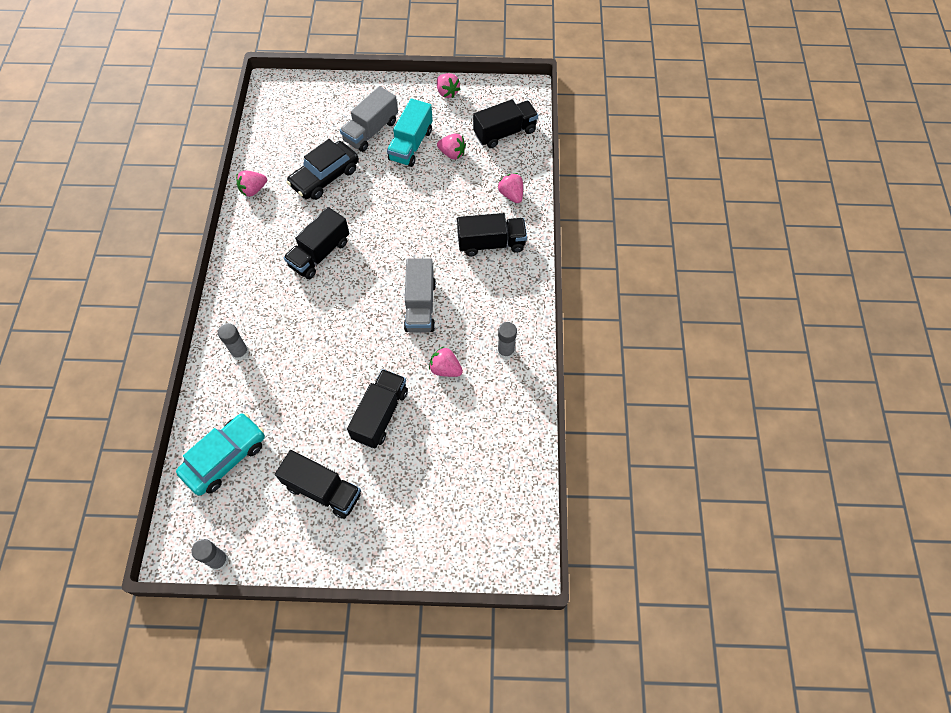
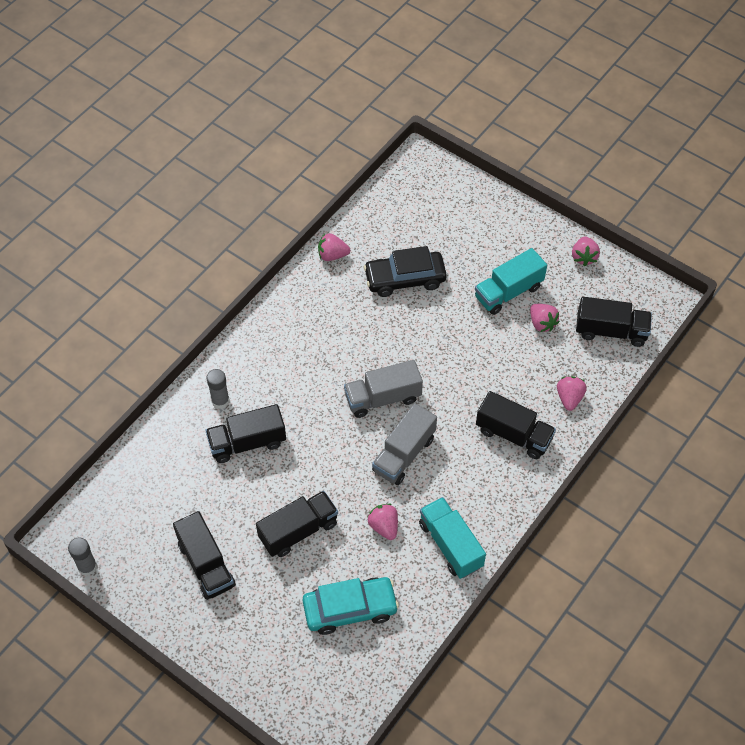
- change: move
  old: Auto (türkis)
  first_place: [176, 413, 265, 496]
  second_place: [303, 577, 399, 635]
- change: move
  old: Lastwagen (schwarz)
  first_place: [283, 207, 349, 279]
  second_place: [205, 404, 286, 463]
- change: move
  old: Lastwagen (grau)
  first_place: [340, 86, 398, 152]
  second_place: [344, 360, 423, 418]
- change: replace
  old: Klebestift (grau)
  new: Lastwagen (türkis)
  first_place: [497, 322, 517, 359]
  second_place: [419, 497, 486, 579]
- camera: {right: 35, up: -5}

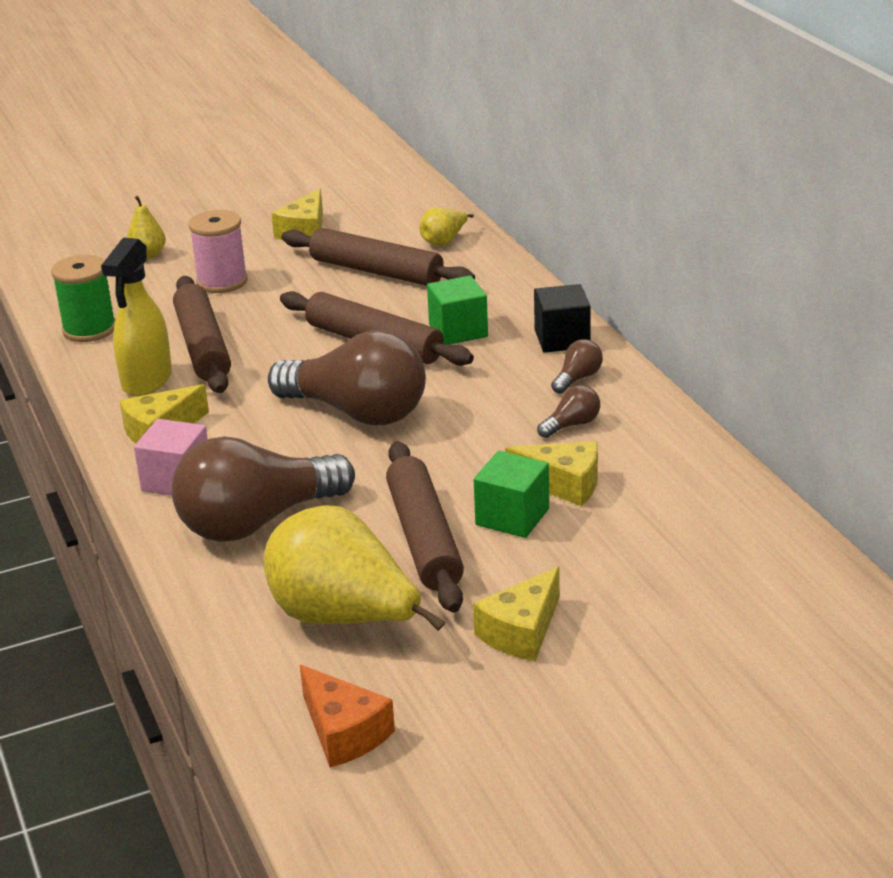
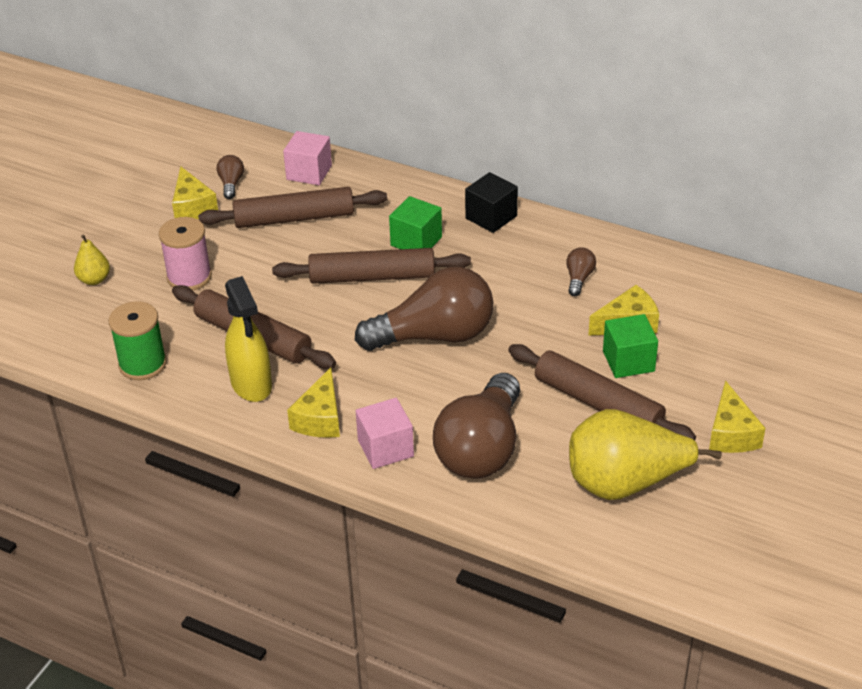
- change: delete
  old: Käse (orange)
  first_place: [300, 665, 395, 768]
- change: replace
  old: Birne (gelb)
  new: Kubus (rosa)
  first_place: [419, 207, 474, 246]
  second_place: [283, 131, 332, 185]
- change: move
  old: Glühbirne (braun)
  first_place: [551, 339, 603, 394]
  second_place: [217, 155, 244, 199]
- camera: {right: -40, up: 10}

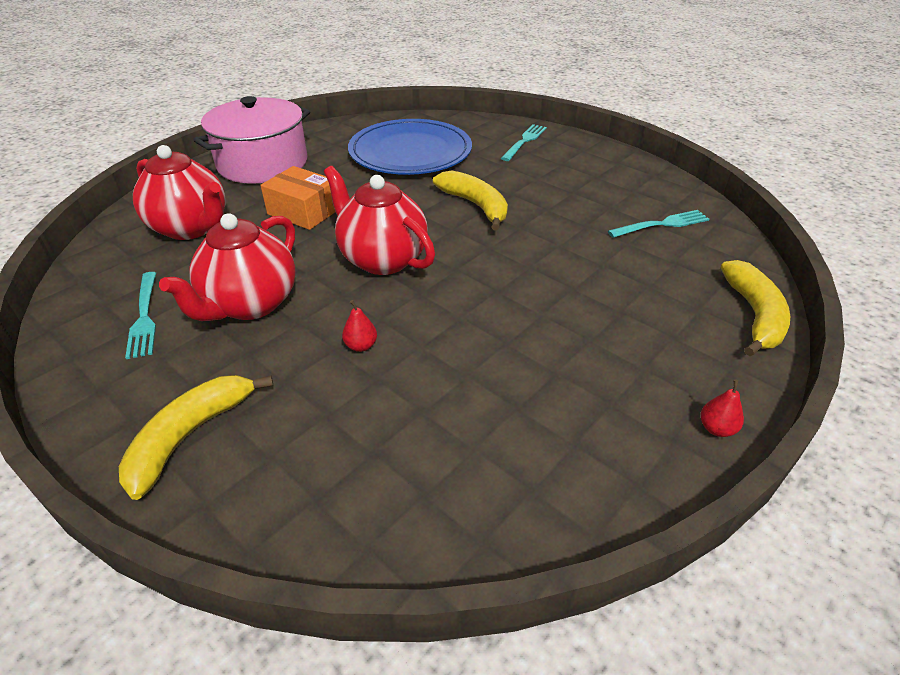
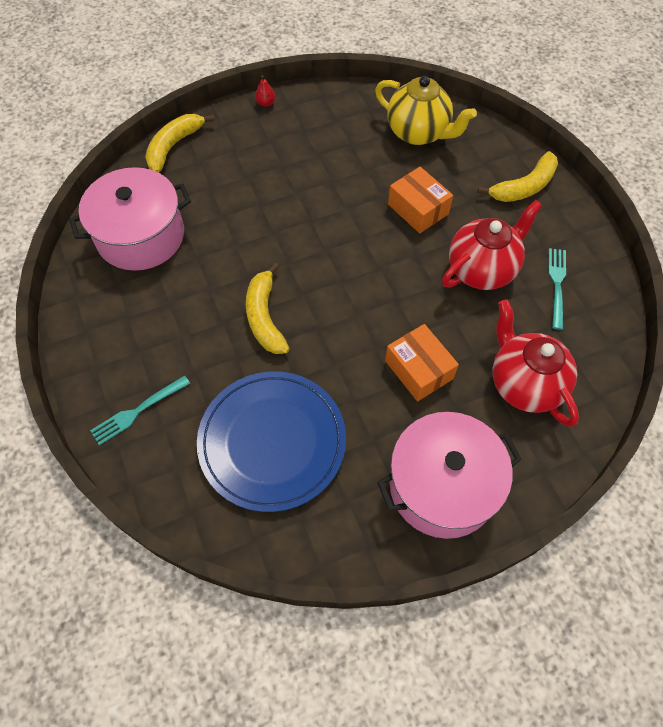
- change: delete
  old: Teekanne (rot)
  first_place: [324, 166, 435, 275]
- change: replace
  old: Birne (rot)
  new: Schachtel (orange)
  first_place: [342, 300, 377, 352]
  second_place: [388, 167, 453, 233]
- change: replace
  old: Gabel (türkis)
  new: Kochtopf (rosa)
  first_place: [608, 210, 709, 238]
  second_place: [69, 167, 191, 271]
- change: insert
  new: Teekanne (gelb)
  second_place: [375, 76, 477, 145]
- camera: {right: -155, up: 20}

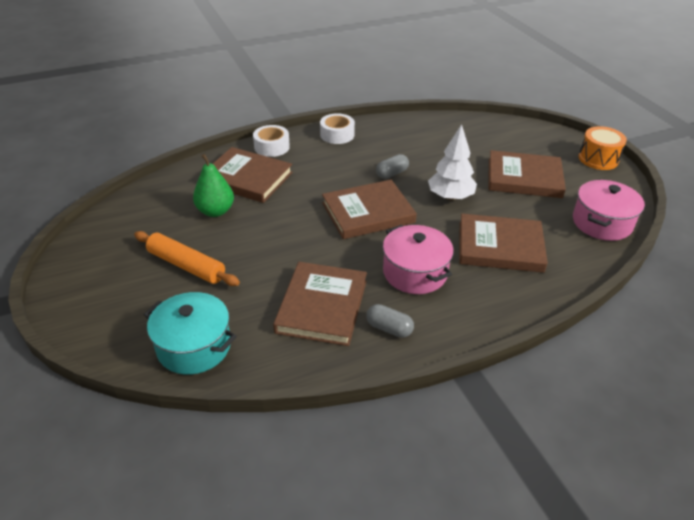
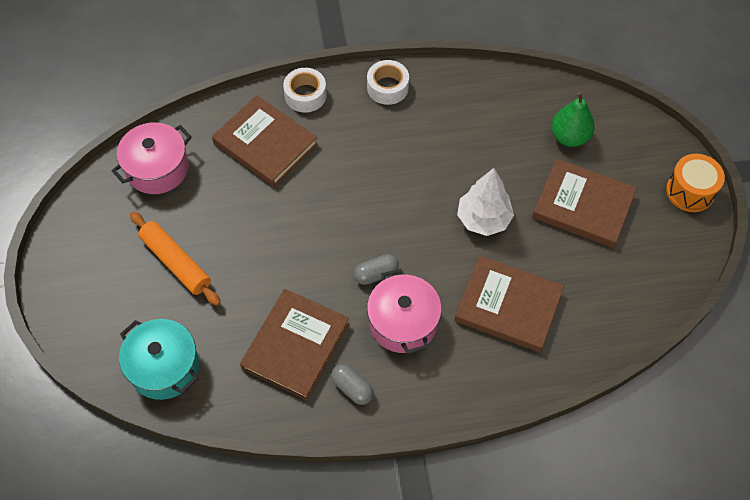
- change: move
  old: Birne (grün)
  first_place: [193, 154, 234, 217]
  second_place: [551, 92, 595, 147]
- change: delete
  old: Buch (braun)
  first_place: [322, 180, 417, 239]
- change: move
  old: Kapsel (grau)
  first_place: [376, 154, 409, 179]
  second_place: [354, 254, 399, 285]
- change: move
  old: Kochtopf (rosa)
  first_place: [573, 180, 645, 241]
  second_place: [112, 122, 192, 194]
- camera: {right: 15, up: 20}

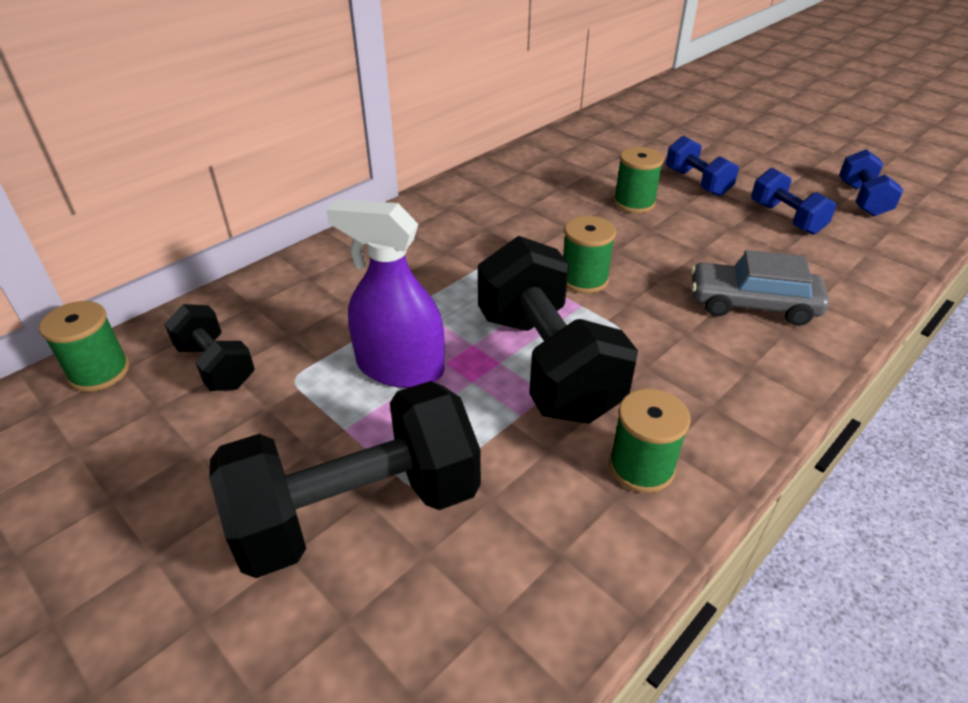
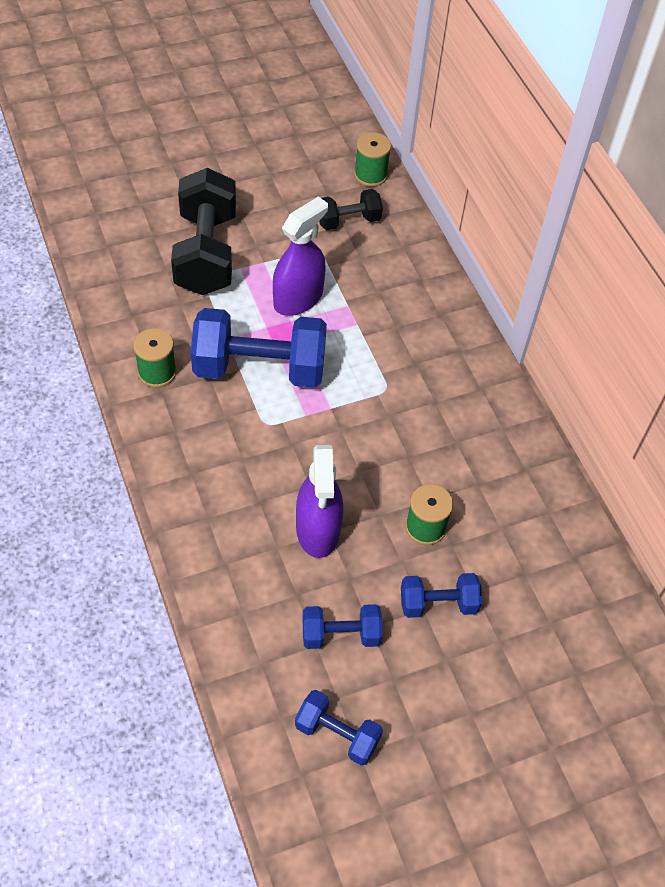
- change: recolor
  old: Hantel (schwarz)
  new: Hantel (blau)
  first_place: [478, 236, 638, 424]
  second_place: [191, 308, 327, 388]
- change: delete
  old: Garnrolle (grün)
  first_place: [563, 216, 616, 293]
- change: delete
  old: Auto (grau)
  first_place: [691, 250, 829, 326]
- change: insert
  new: Sprühflasche (lila)
  second_place: [296, 445, 343, 558]
- camera: {right: 110, up: 15}

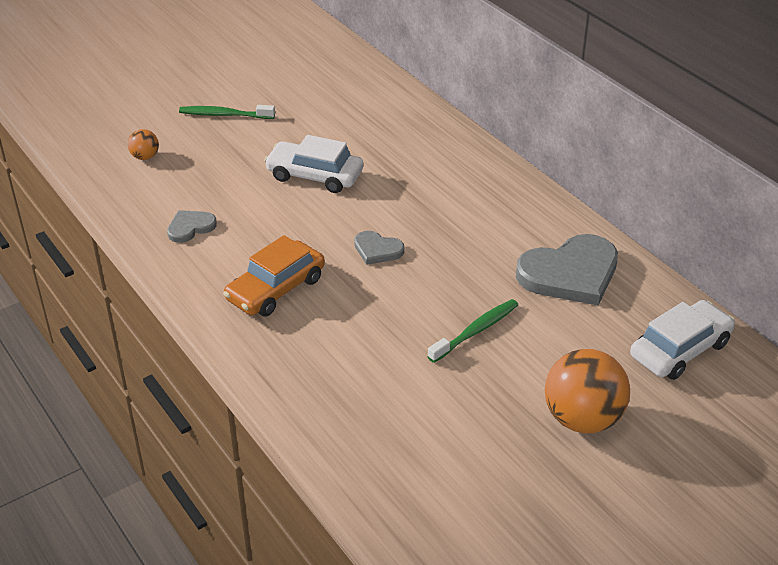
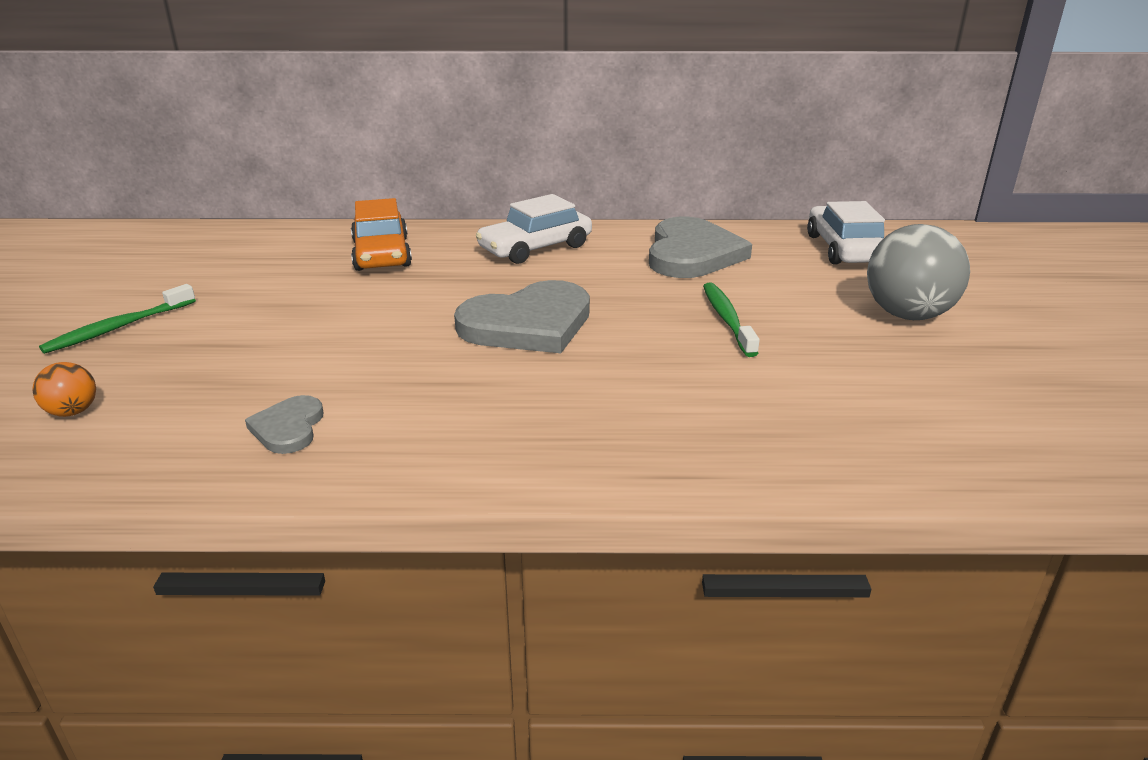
- change: move
  old: Auto (orange)
  first_place: [223, 235, 325, 317]
  second_place: [351, 198, 412, 271]
- change: move
  old: Auto (weiß)
  first_place: [264, 135, 363, 193]
  second_place: [476, 194, 592, 264]
- change: resize
  old: Herz (grau)
  first_place: [354, 231, 405, 265]
  second_place: [454, 280, 590, 353]
  factor: 2.01
- change: recolor
  old: Ball (orange)
  new: Ball (grau)
  first_place: [545, 349, 630, 433]
  second_place: [867, 224, 970, 320]
- camera: {right: -55, up: -10}

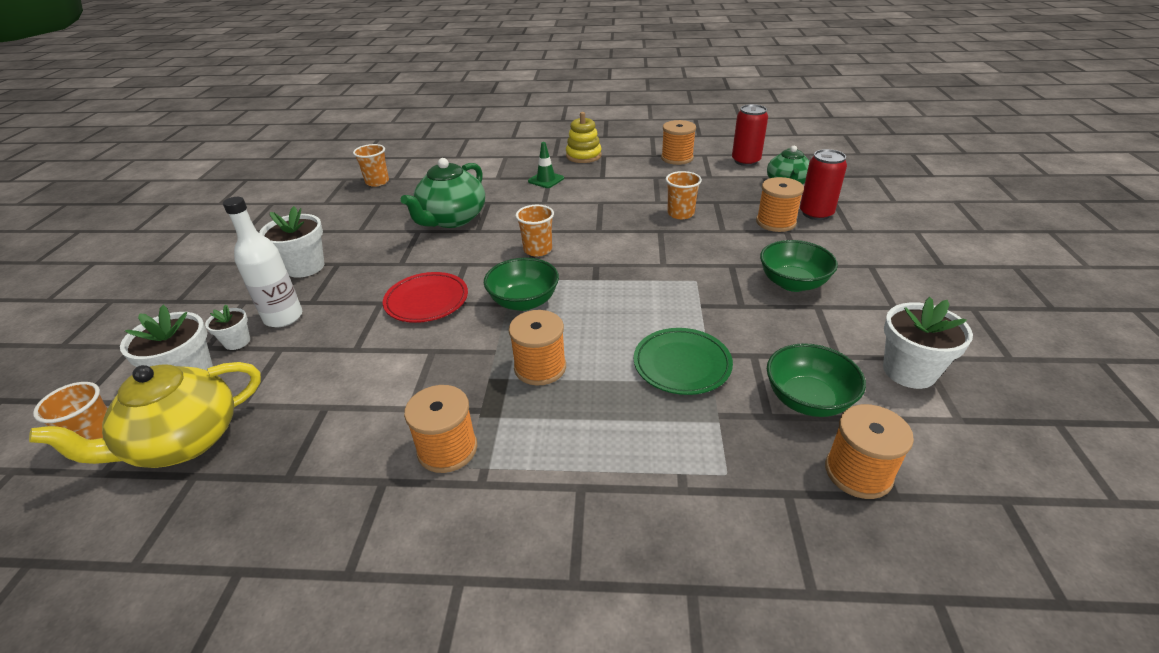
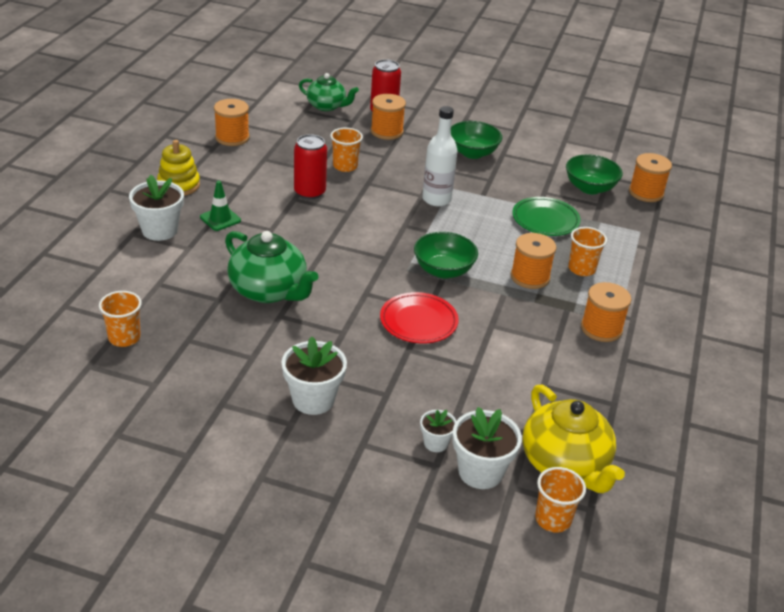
- change: move
  old: Flasche (weiß)
  first_place: [223, 197, 302, 327]
  second_place: [422, 106, 457, 207]
- change: move
  old: Becher (orange)
  first_place: [515, 205, 554, 257]
  second_place: [568, 227, 607, 276]
- change: move
  old: Dose (rot)
  first_place: [732, 104, 768, 166]
  second_place: [294, 134, 327, 199]
- change: move
  old: Blumentopf (weiß)
  first_place: [883, 297, 973, 389]
  second_place: [129, 175, 184, 241]
- camera: {right: -80, up: 0}

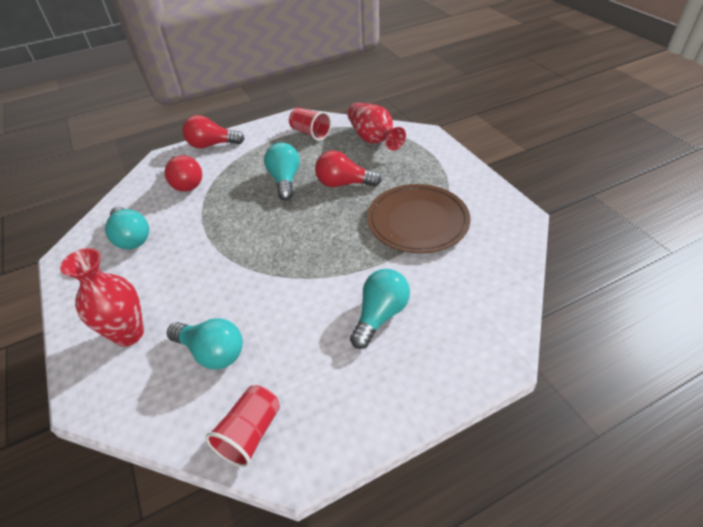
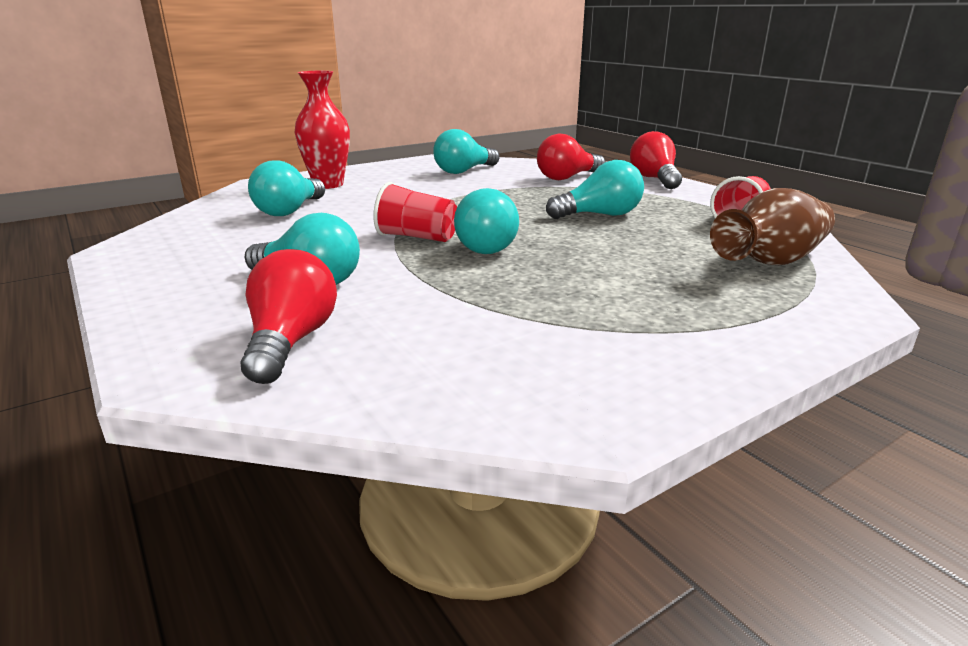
- change: move
  old: Becher (rot)
  first_place: [205, 385, 280, 467]
  second_place: [373, 182, 457, 242]
- change: move
  old: Glühbirne (rot)
  first_place: [315, 150, 382, 187]
  second_place: [240, 249, 337, 384]
- change: recolor
  old: Vase (rot)
  new: Vase (braun)
  first_place: [347, 103, 406, 150]
  second_place: [710, 188, 835, 265]
- change: delete
  old: Teller (braun)
  first_place: [367, 184, 470, 253]
- change: insert
  new: Glühbirne (türkis)
  second_place: [454, 188, 519, 254]
- camera: {right: 80, up: -20}

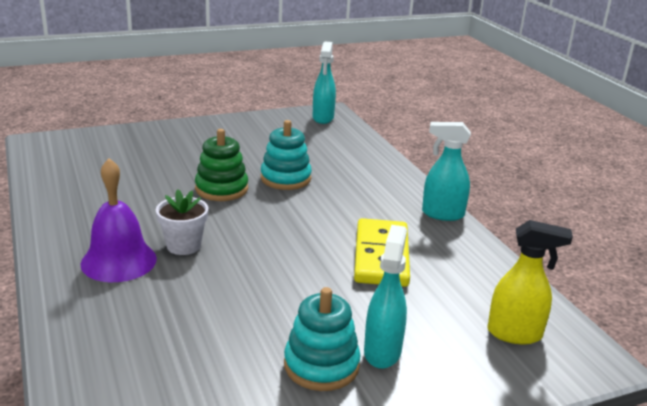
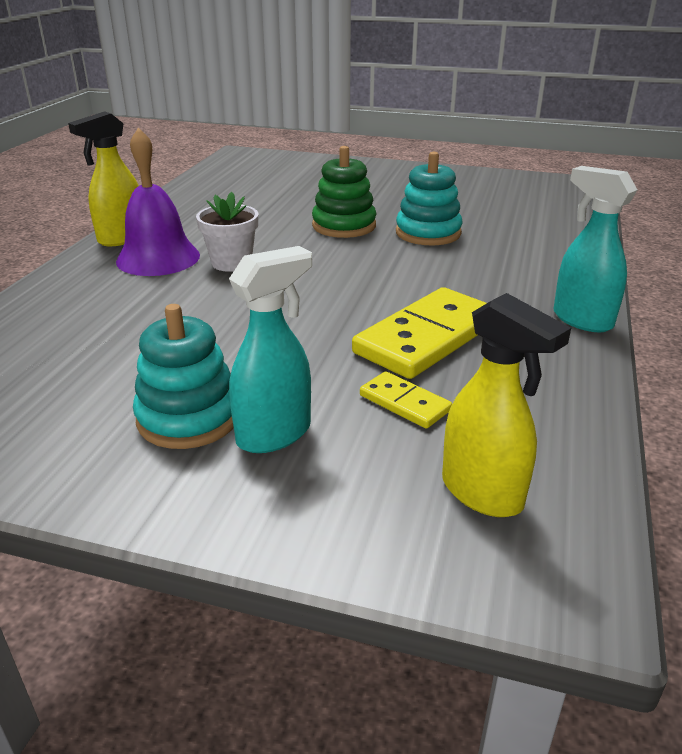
- change: delete
  old: Sprühflasche (türkis)
  first_place: [313, 41, 336, 124]
- change: insert
  new: Sprühflasche (gelb)
  second_place: [68, 111, 139, 246]
- change: insert
  new: Dominostein (gelb)
  second_place: [360, 371, 452, 429]
- camera: {right: 40, up: 5}

